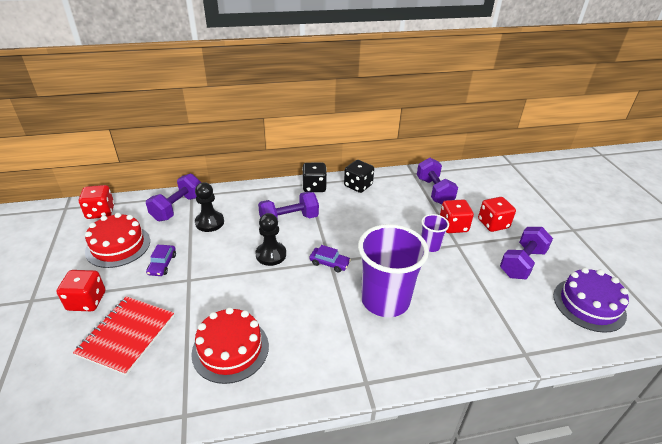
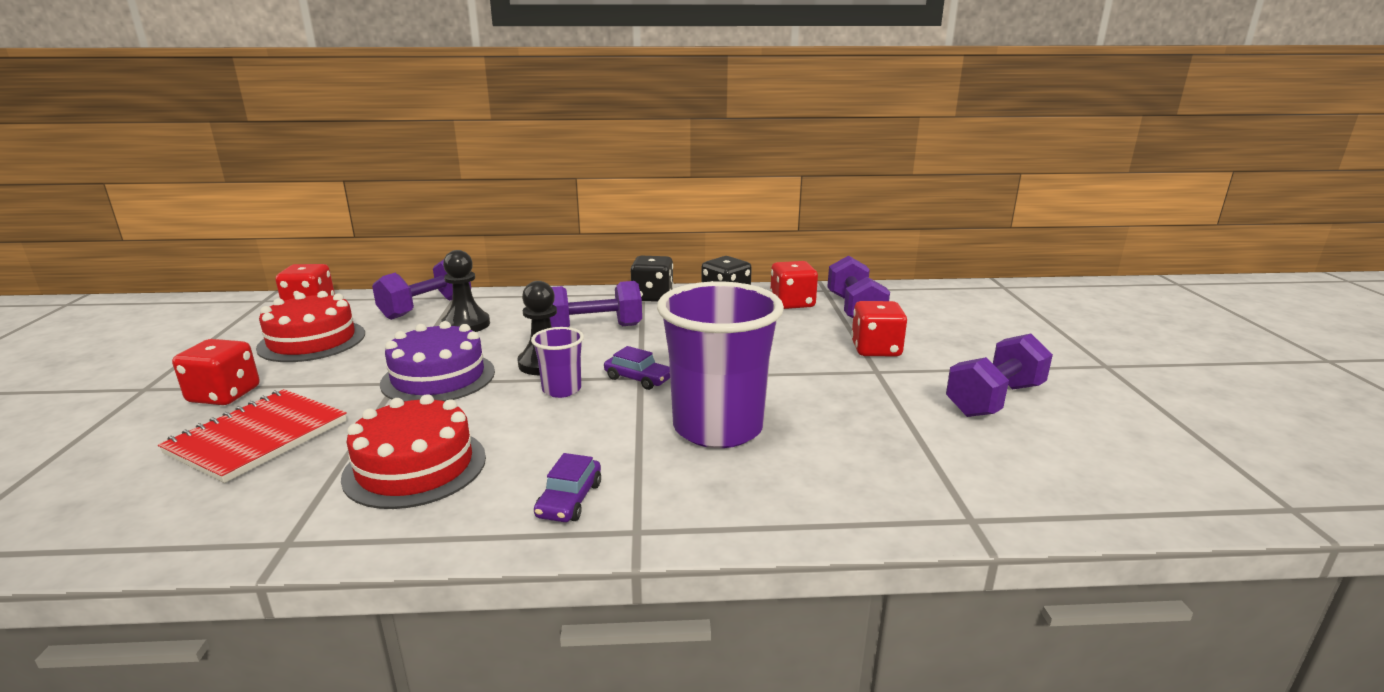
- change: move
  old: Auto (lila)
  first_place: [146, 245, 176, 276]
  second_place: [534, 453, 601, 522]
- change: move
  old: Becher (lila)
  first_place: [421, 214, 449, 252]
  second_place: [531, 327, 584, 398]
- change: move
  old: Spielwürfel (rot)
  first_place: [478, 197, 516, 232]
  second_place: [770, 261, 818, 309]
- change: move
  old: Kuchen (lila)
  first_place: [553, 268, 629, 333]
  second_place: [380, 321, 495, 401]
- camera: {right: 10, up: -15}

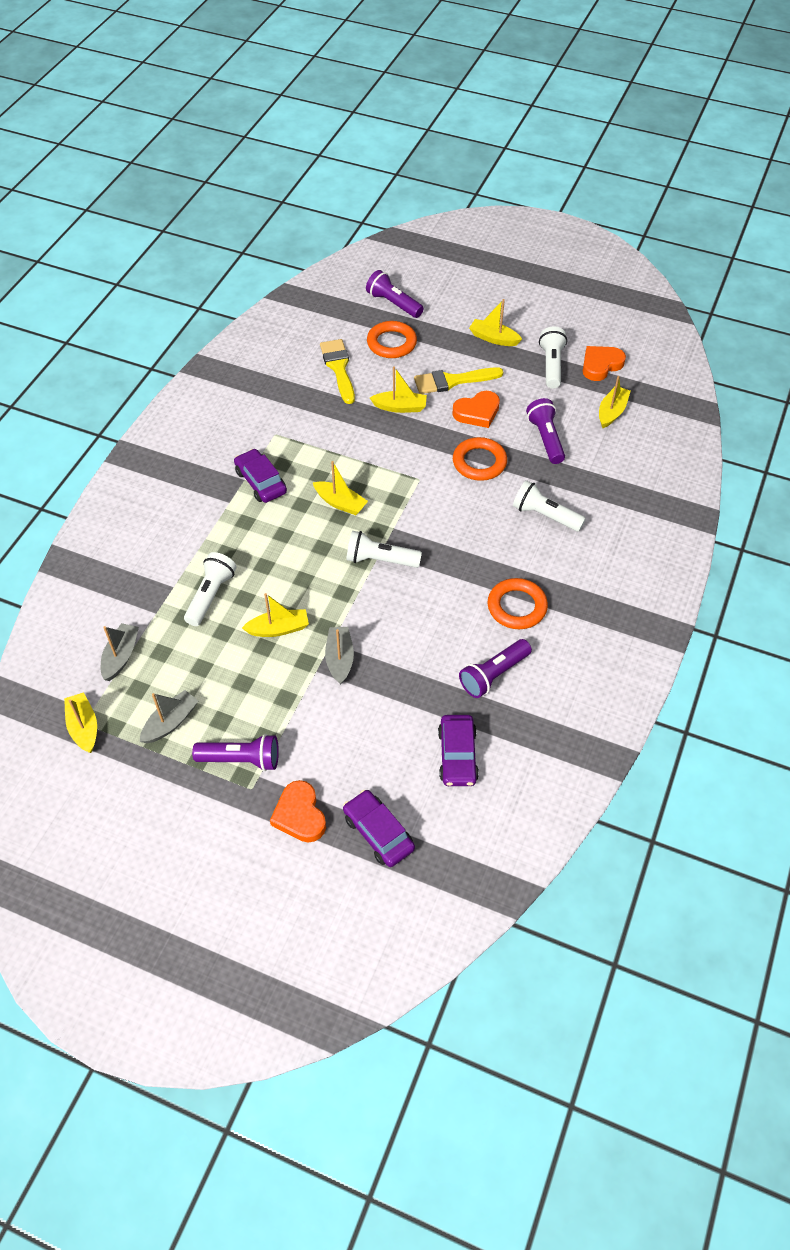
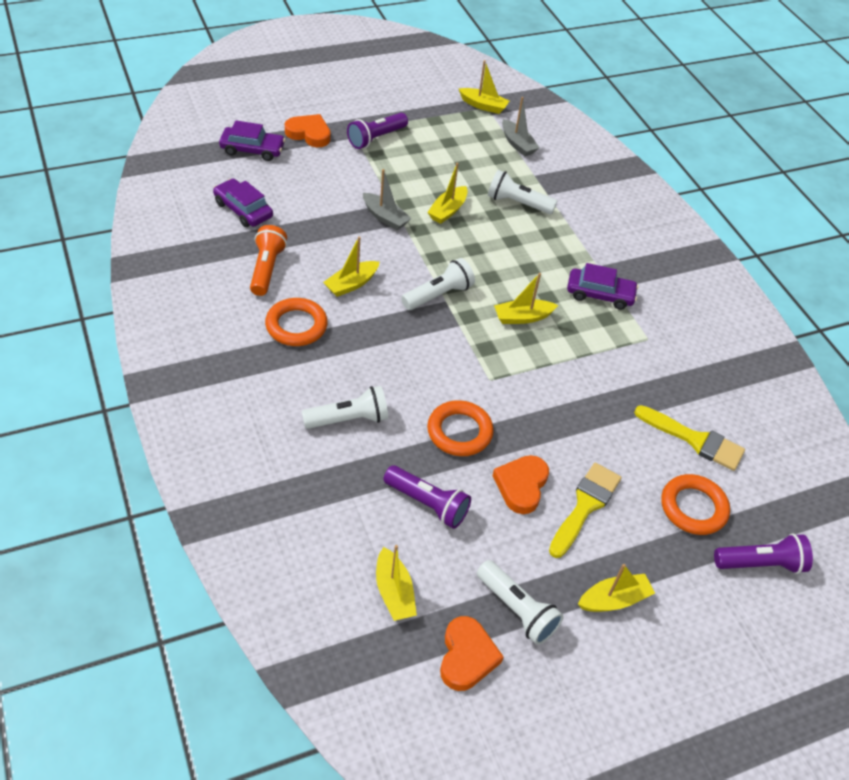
- change: delete
  old: Boot (grau)
  first_place: [140, 690, 198, 744]
- change: rotate
  old: Taschenlampe (weiß)
  first_place: [184, 552, 237, 626]
  second_place: [488, 170, 557, 214]
  degrees: 135
- change: move
  old: Boot (gelb)
  first_place: [370, 366, 427, 413]
  second_place: [323, 236, 379, 297]
- change: recolor
  old: Taschenlampe (lila)
  new: Taschenlampe (orange)
  first_place: [459, 639, 532, 698]
  second_place: [250, 225, 287, 296]
- camera: {right: 130, up: -5}

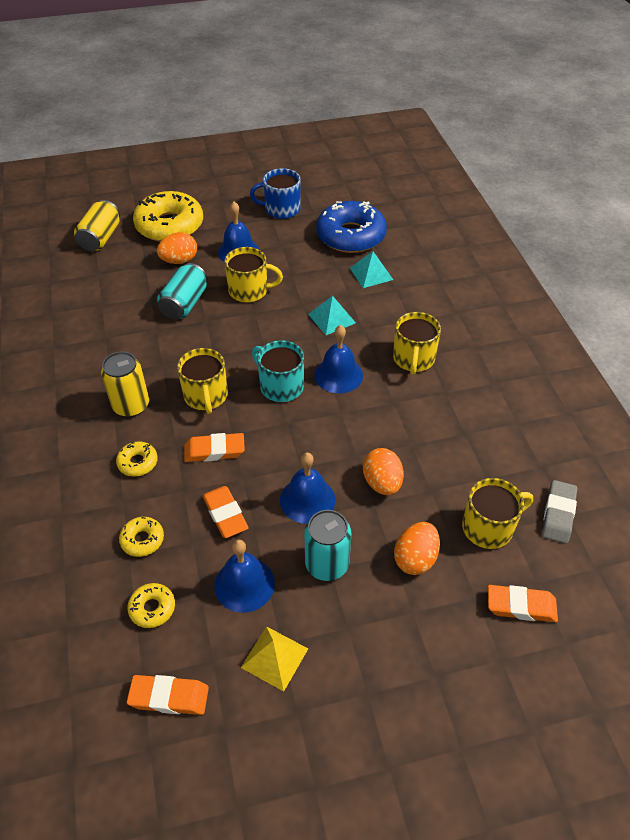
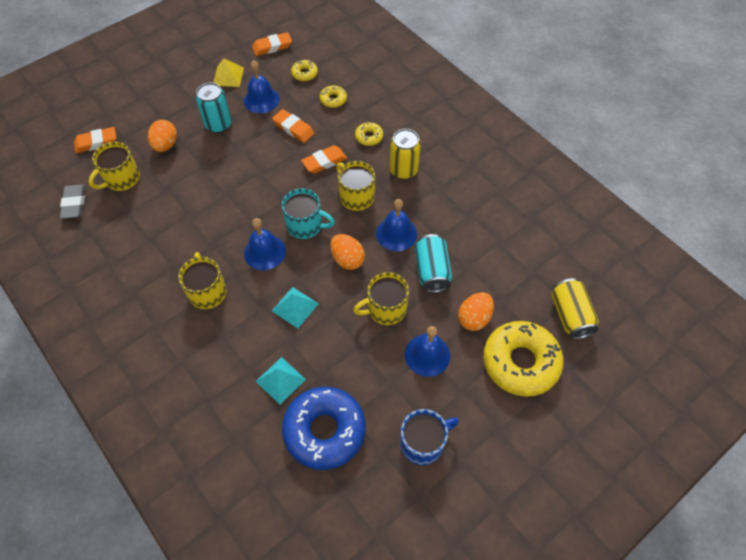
- change: move
  old: Glocke (blau)
  first_place: [280, 452, 336, 524]
  second_place: [376, 199, 417, 251]
- change: move
  old: Ei (orange)
  first_place: [363, 448, 404, 495]
  second_place: [330, 234, 365, 270]
- camera: {right: 155, up: 10}

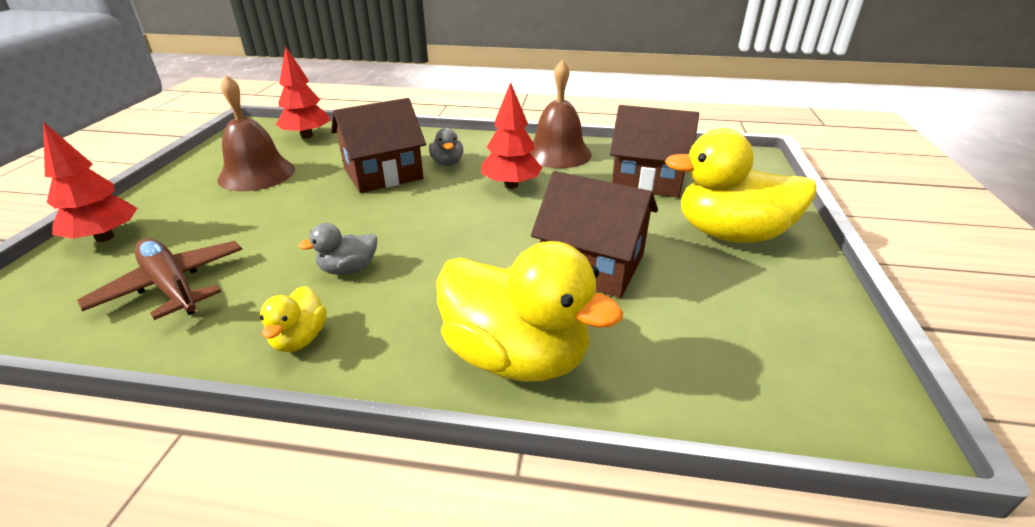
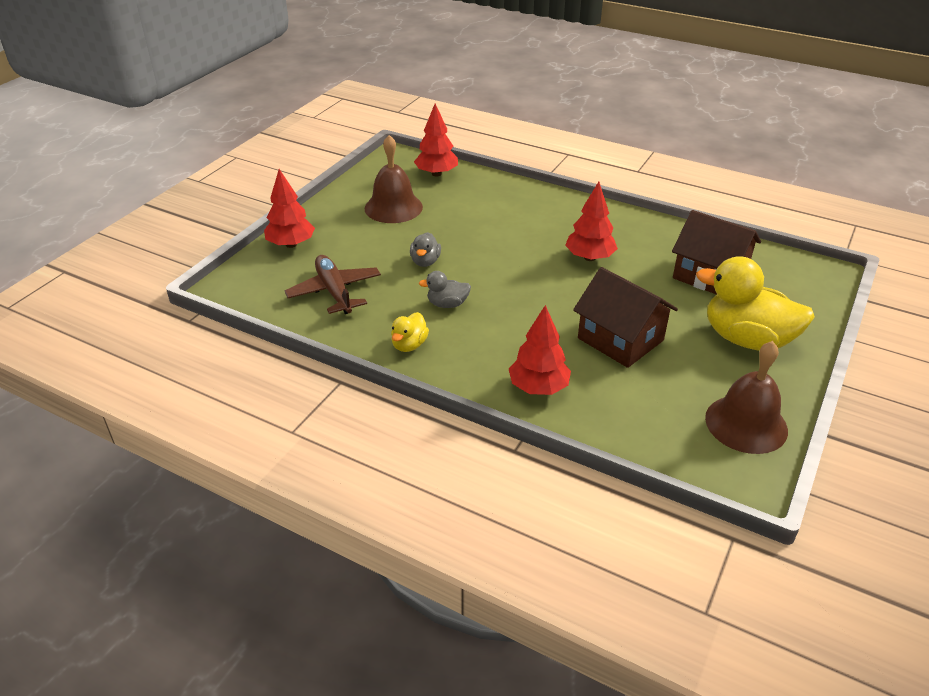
- change: delete
  old: Haus (braun)
  first_place: [331, 98, 426, 193]
- change: move
  old: Ente (grau)
  first_place: [429, 128, 463, 166]
  second_place: [410, 232, 441, 267]
- change: replace
  old: Ente (gelb)
  new: Baum (rot)
  first_place: [436, 241, 623, 382]
  second_place: [509, 305, 571, 395]
- change: move
  old: Glocke (braun)
  first_place: [530, 59, 592, 168]
  second_place: [705, 341, 788, 454]
- camera: {right: 20, up: 5}

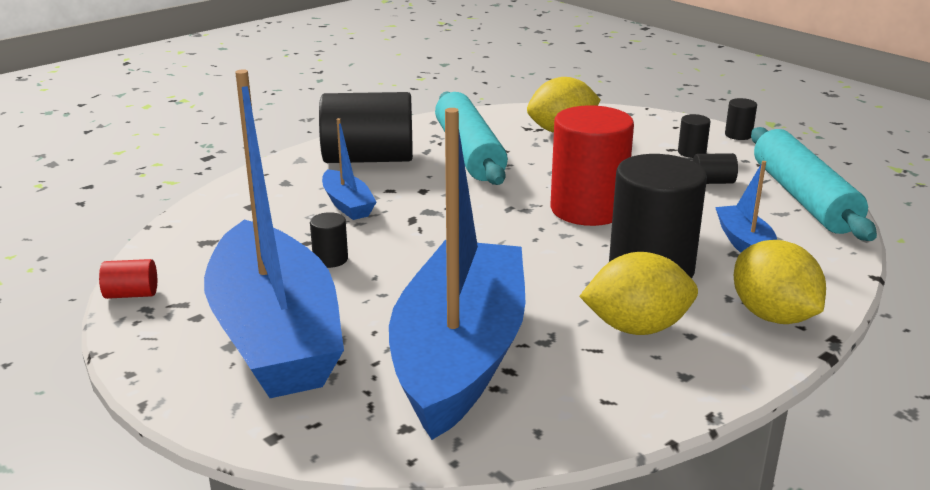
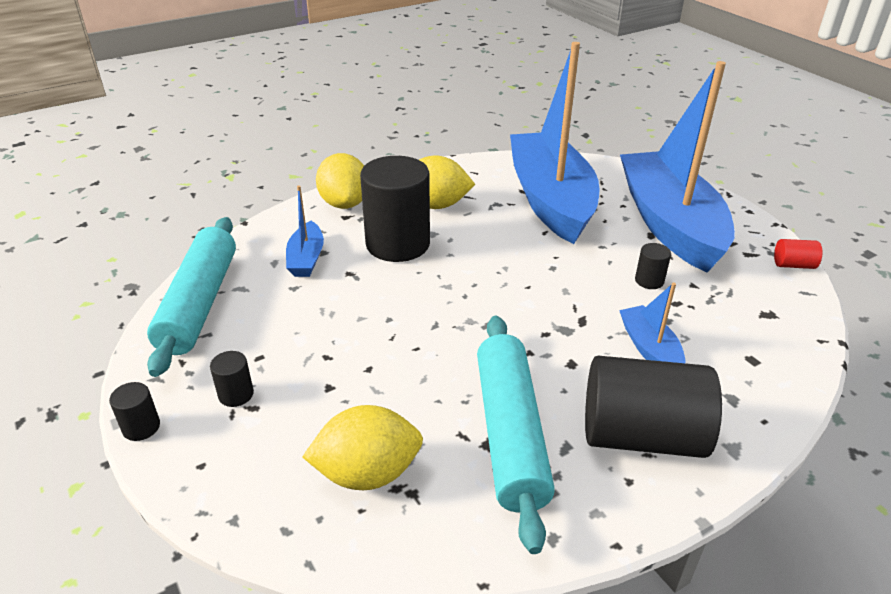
- change: rotate
  old: Boot (blau)
  first_place: [389, 108, 525, 440]
  second_place: [510, 42, 600, 244]
  degrees: 150
- change: delete
  old: Vollzylinder (rot)
  first_place: [550, 105, 634, 226]
- change: delete
  old: Vollzylinder (schwarz)
  first_place: [693, 153, 738, 184]
- camera: {right: -170, up: 10}

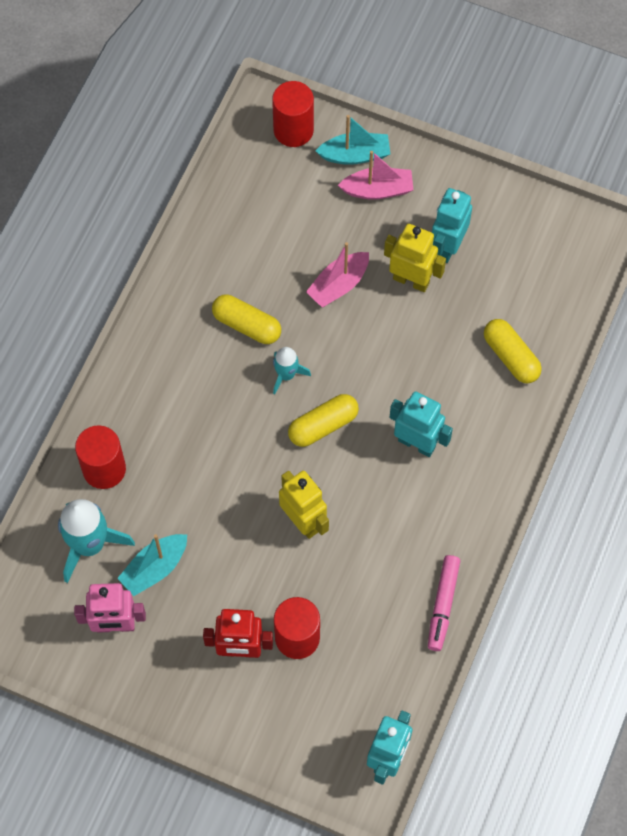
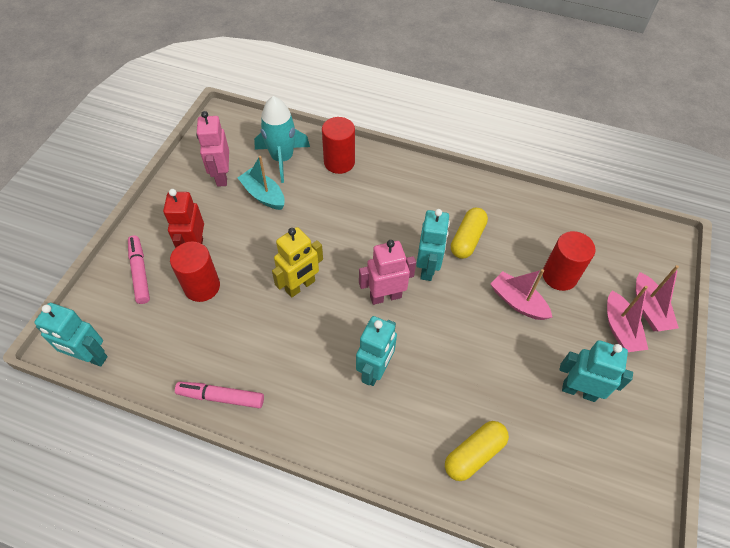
- change: move
  old: Vollzylinder (rot)
  first_place: [272, 81, 314, 147]
  second_place: [543, 231, 595, 291]
- change: replace
  old: Rakete (türkis)
  new: Roboter (türkis)
  first_place: [273, 347, 311, 395]
  second_place: [416, 209, 450, 281]
- change: replace
  old: Kapsel (gelb)
  new: Roboter (rosa)
  first_place: [288, 394, 359, 447]
  second_place: [359, 240, 416, 305]
- change: recolor
  old: Boot (türkis)
  new: Boot (rosa)
  first_place: [316, 115, 390, 165]
  second_place: [636, 265, 679, 331]
- change: delete
  old: Roboter (gelb)
  first_place: [384, 224, 446, 292]
- change: insert
  new: Filzstift (rosa)
  second_place: [128, 236, 150, 304]
- camera: {right: 85, up: -10}

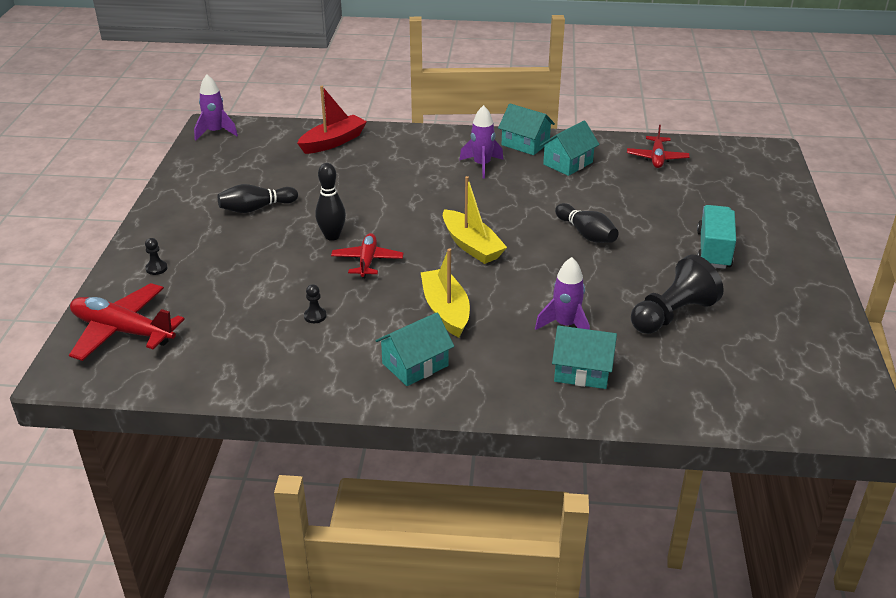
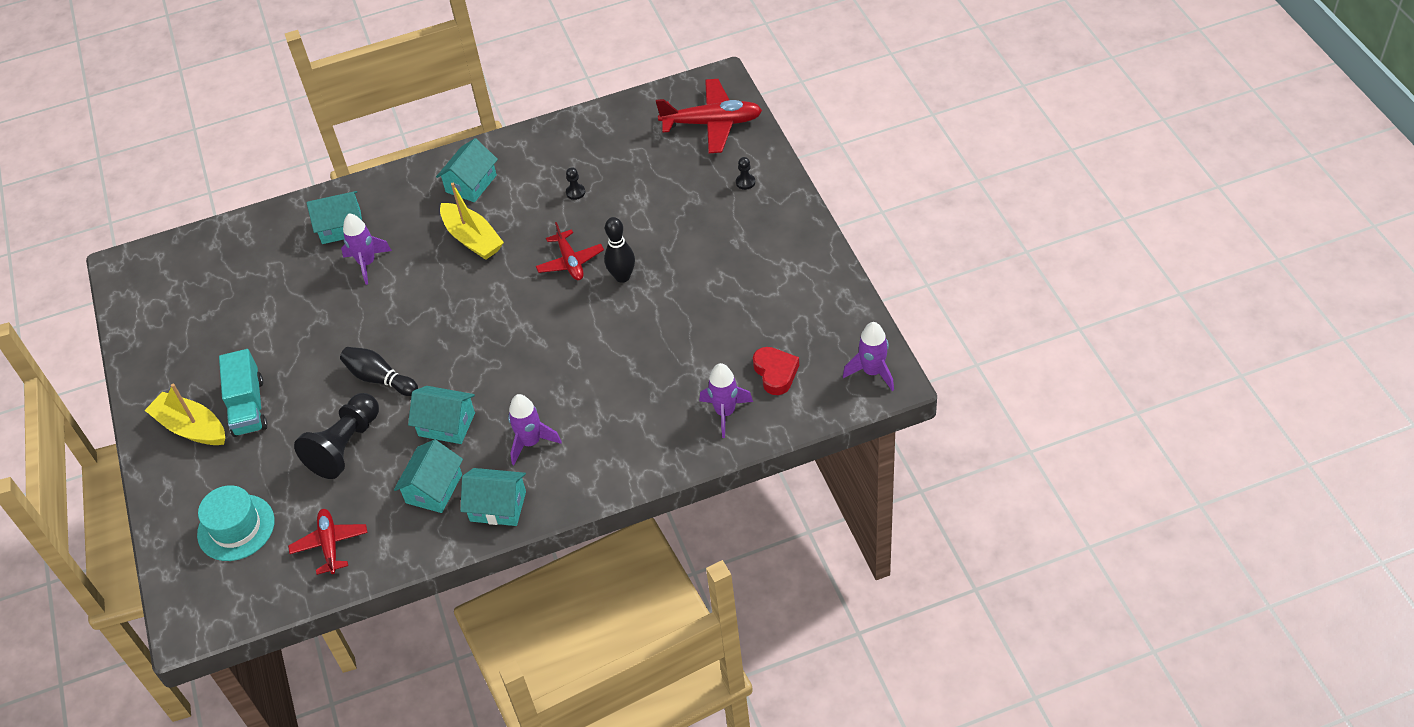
- change: delete
  old: Bowlingkegel (schwarz)
  first_place: [218, 184, 298, 213]
- change: replace
  old: Boot (rot)
  new: Rakete (lila)
  first_place: [297, 86, 367, 154]
  second_place: [700, 363, 753, 438]
- change: move
  old: Boot (gelb)
  first_place: [443, 176, 507, 264]
  second_place: [144, 384, 225, 445]
- change: move
  old: Bauer (schwarz)
  first_place: [631, 255, 724, 334]
  second_place: [294, 393, 379, 479]
- change: insert
  new: Hut (türkis)
  second_place: [197, 485, 275, 561]
- change: insert
  new: Haus (türkis)
  second_place: [408, 386, 475, 444]
- change: insert
  new: Herz (rot)
  second_place: [753, 347, 799, 395]
- camera: {right: 160, up: 15}

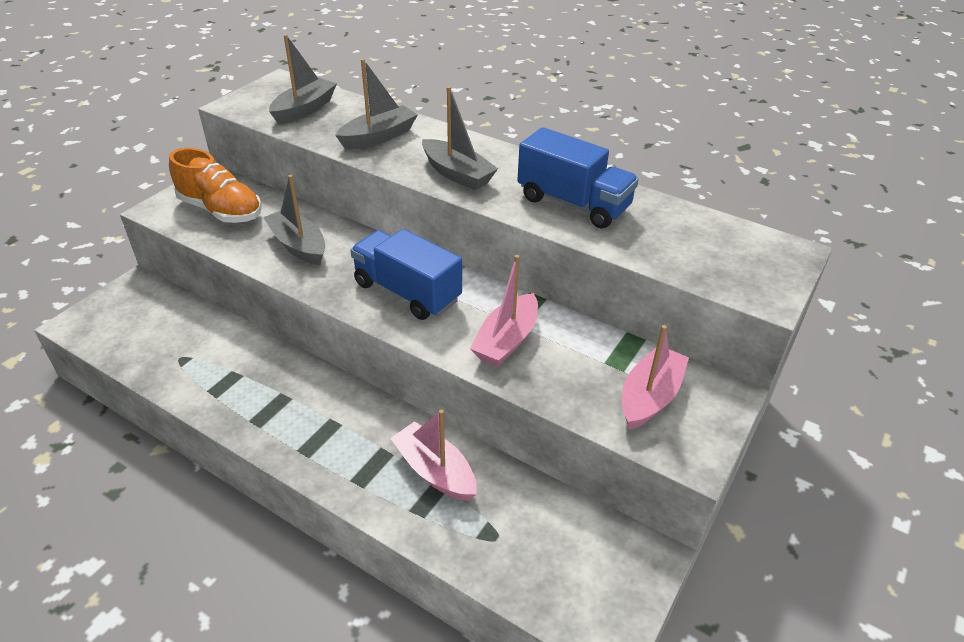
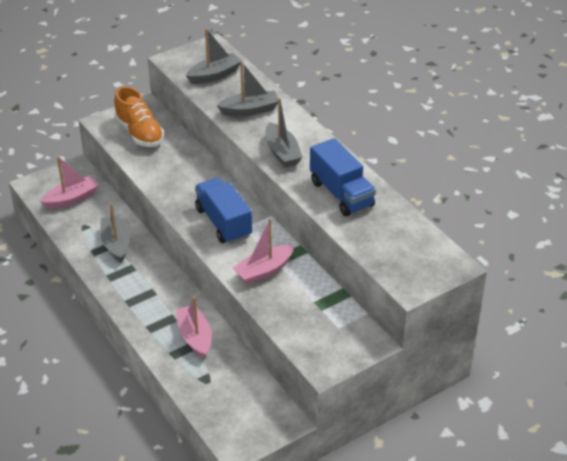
- change: move
  old: Boot (grau)
  first_place: [263, 175, 325, 265]
  second_place: [100, 203, 130, 263]
- change: move
  old: Boot (rosa)
  first_place: [622, 325, 689, 430]
  second_place: [40, 156, 99, 209]
- camera: {right: 25, up: 0}

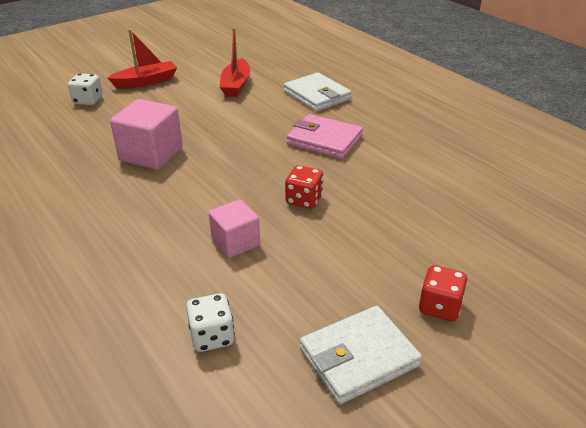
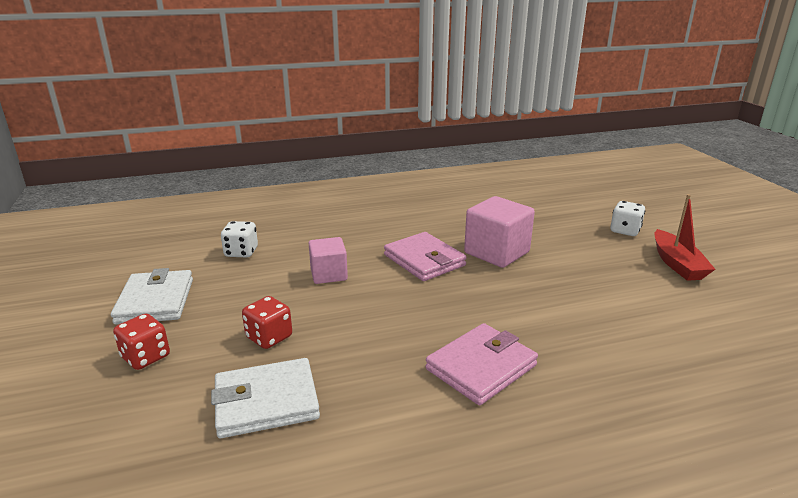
- change: delete
  old: Boot (rot)
  first_place: [220, 28, 250, 97]
- change: move
  old: Geldbörse (weiß)
  first_place: [284, 72, 352, 112]
  second_place: [211, 358, 320, 438]
- change: move
  old: Spielwürfel (rot)
  first_place: [285, 165, 323, 209]
  second_place: [242, 296, 292, 349]
- change: insert
  new: Geldbörse (rosa)
  second_place: [384, 232, 467, 281]
- camera: {right: 110, up: -10}

